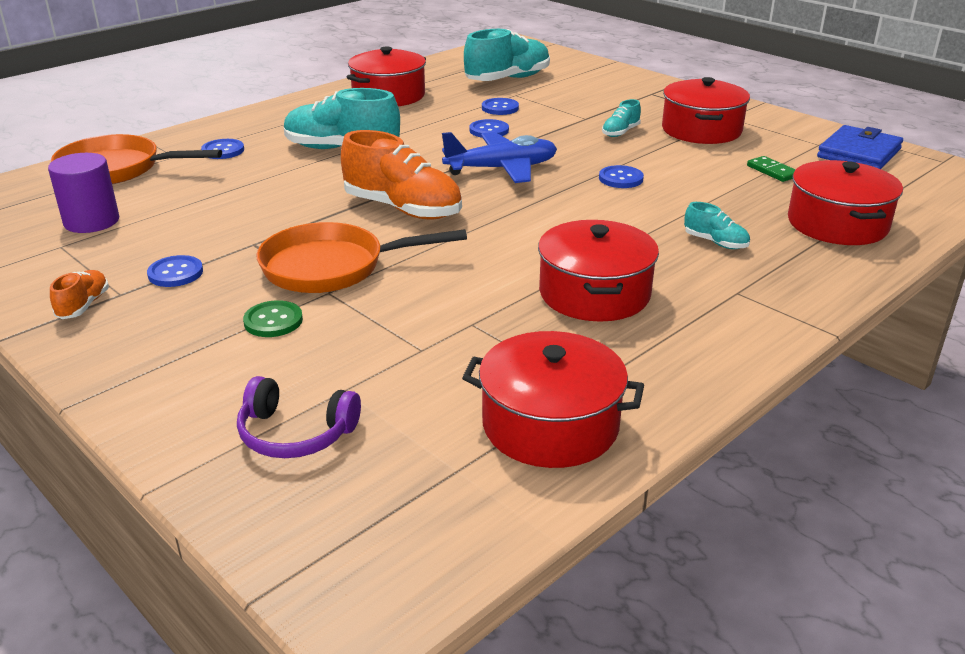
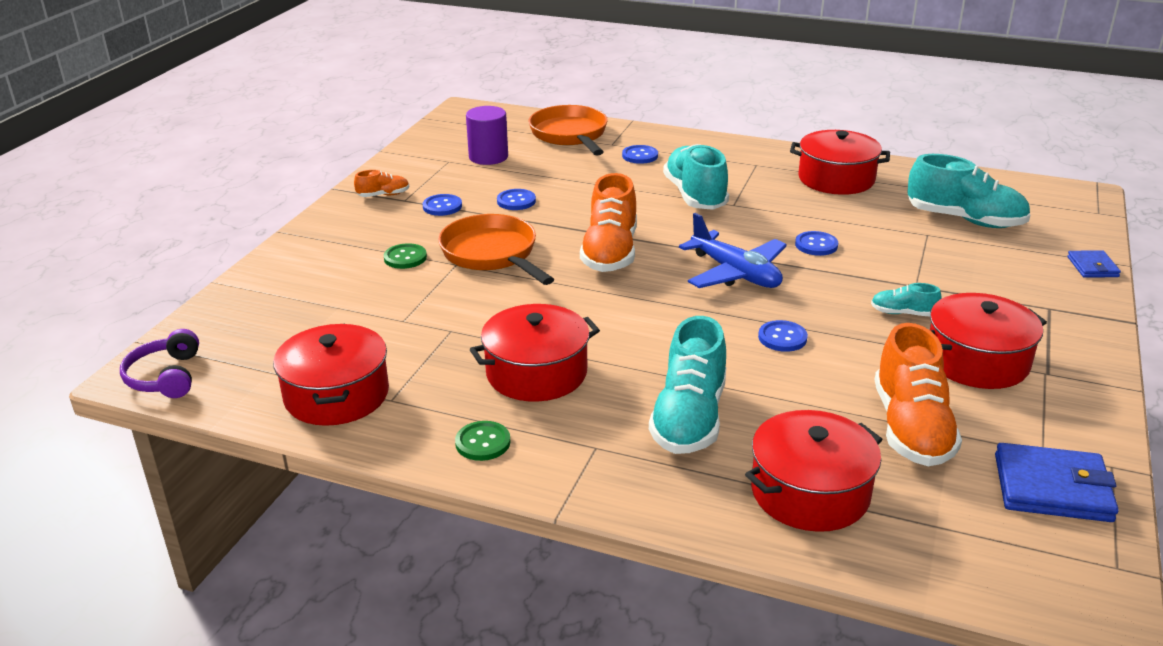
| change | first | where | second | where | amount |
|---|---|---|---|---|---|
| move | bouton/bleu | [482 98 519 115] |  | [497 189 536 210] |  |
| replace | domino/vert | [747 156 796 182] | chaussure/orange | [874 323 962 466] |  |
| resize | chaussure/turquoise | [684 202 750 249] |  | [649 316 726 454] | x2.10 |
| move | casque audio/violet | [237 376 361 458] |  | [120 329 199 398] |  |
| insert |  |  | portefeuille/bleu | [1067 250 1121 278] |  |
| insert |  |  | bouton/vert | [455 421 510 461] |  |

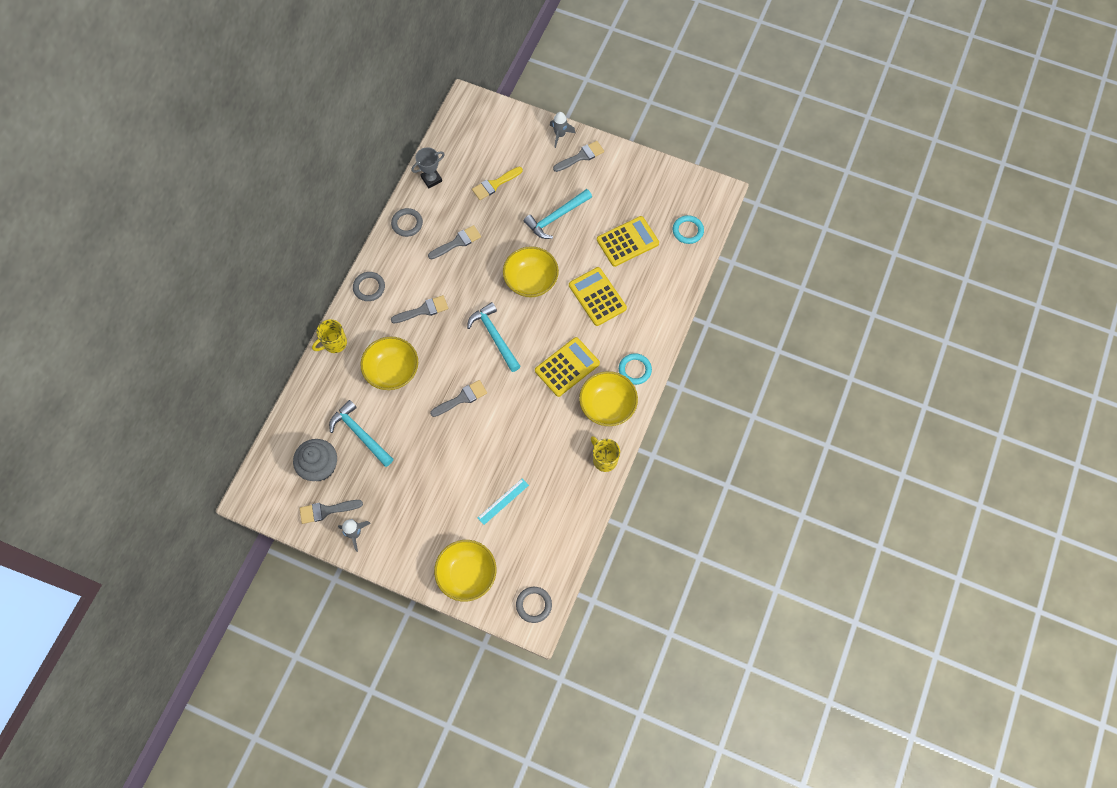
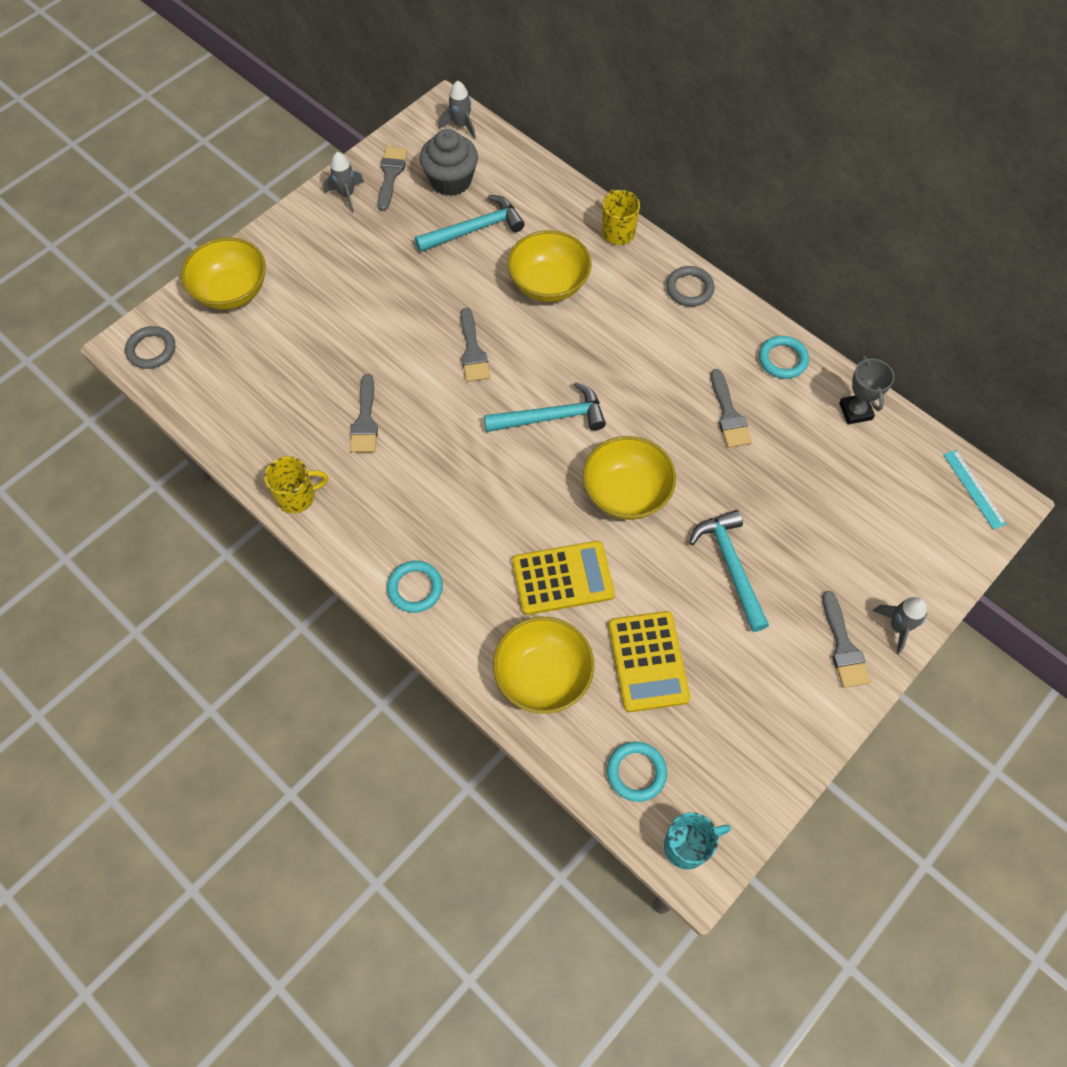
| change | first | where | second | where | amount |
|---|---|---|---|---|---|
| delete | pinceau/jaune | [472 167 523 200] |  |  |  |
| recolor | anneau/gris | [391 208 423 237] | anneau/turquoise | [759 336 809 379] |  |
| move | pinceau/gris | [391 295 448 323] |  | [350 374 378 453] |  |
| delete | calculatrice/jaune | [535 337 600 397] |  |  |  |
| move | bol/jaune | [579 371 638 426] |  | [493 617 594 714] |  |
| move | règle/turquoise | [478 478 529 525] |  | [944 450 1007 530] |  |
| insert |  |  | fusée/gris | [439 81 476 139] |  |
| insert |  |  | tasse/turquoise | [664 812 731 869] |  |

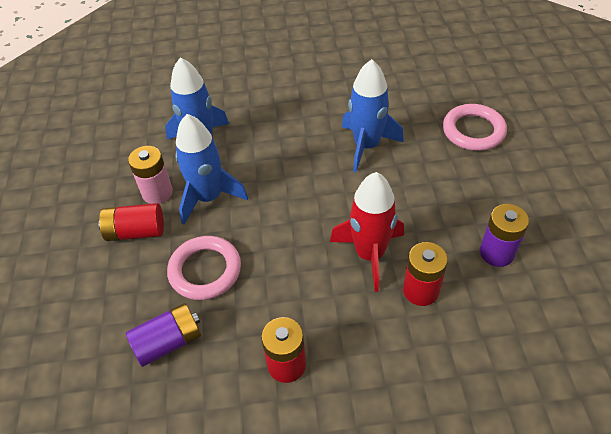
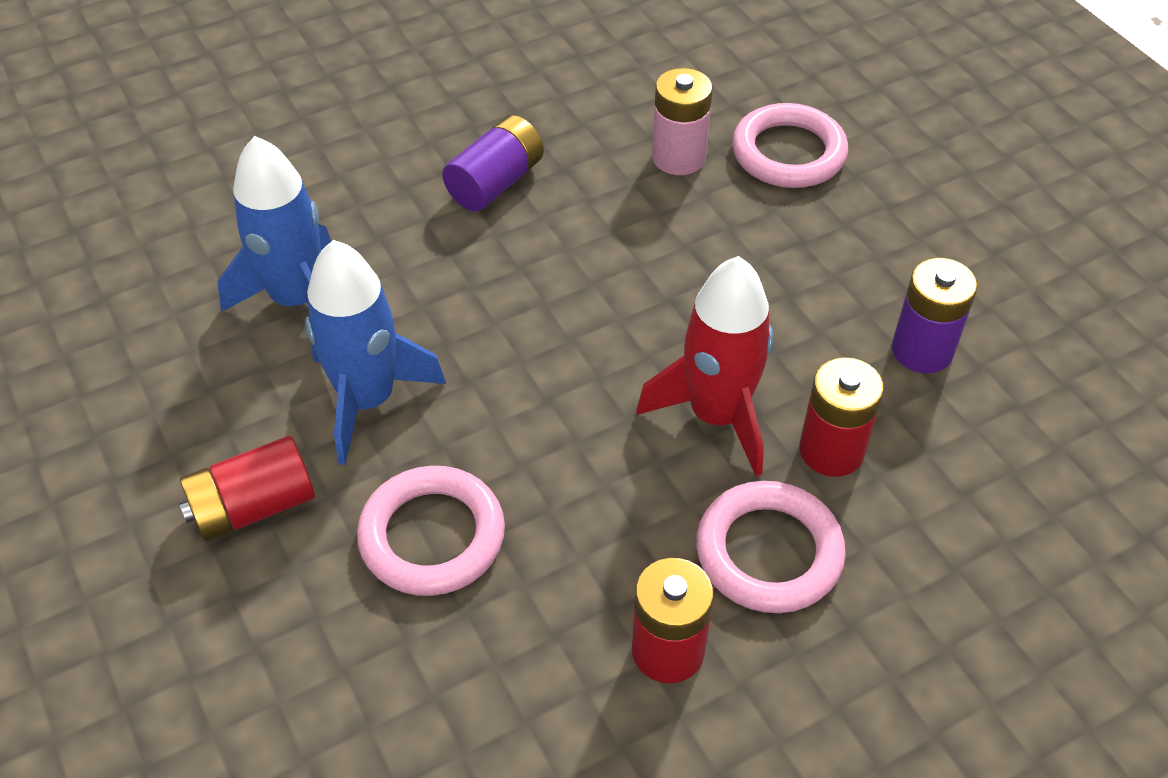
| change | first | where | second | where | amount |
|---|---|---|---|---|---|
| delete | fusée/bleu | [342 59 404 172] |  |  |  |
| move | pile/rose | [128 146 173 204] |  | [652 68 713 175] |  |
| move | pile/violet | [126 303 201 367] |  | [442 115 544 211] |  |
| insert |  |  | anneau/rose | [696 481 846 613] |  |

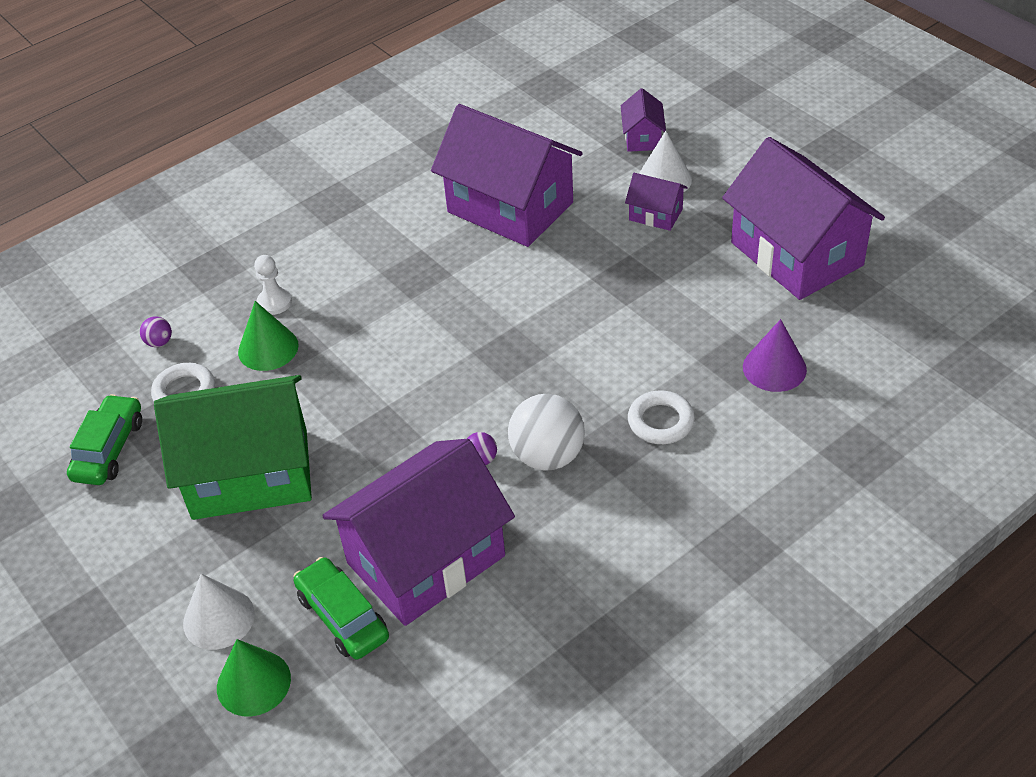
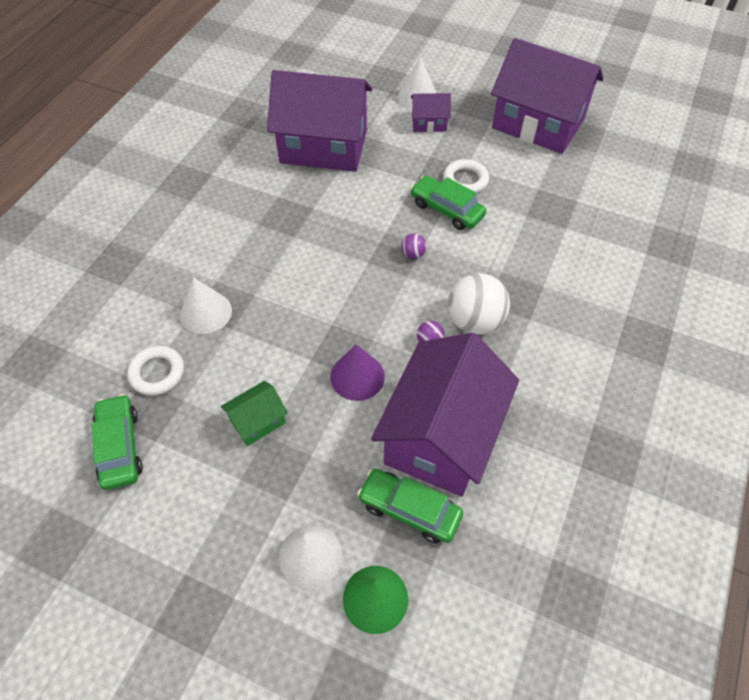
| change | first | where | second | where | amount |
|---|---|---|---|---|---|
| delete | maison/violet | [621 88 666 152] |  |  |  |
| delete | pion/blanc | [254 255 292 315] |  |  |  |
| recolor | cône/vert | [238 301 299 371] | cône/blanc | [180 277 232 334] |  |
| move | balle/violet | [140 316 172 347] |  | [401 233 427 259] |  |
| move | cône/violet | [743 319 807 392] |  | [330 344 385 401] |  |
| resize | maison/vert | [154 375 312 520] |  | [221 381 288 446] | x0.44 |
| move | anneau/blanc | [628 390 695 444] |  | [443 159 489 193] |  |
| insert |  |  | voiture/vert | [410 175 487 230] |  |

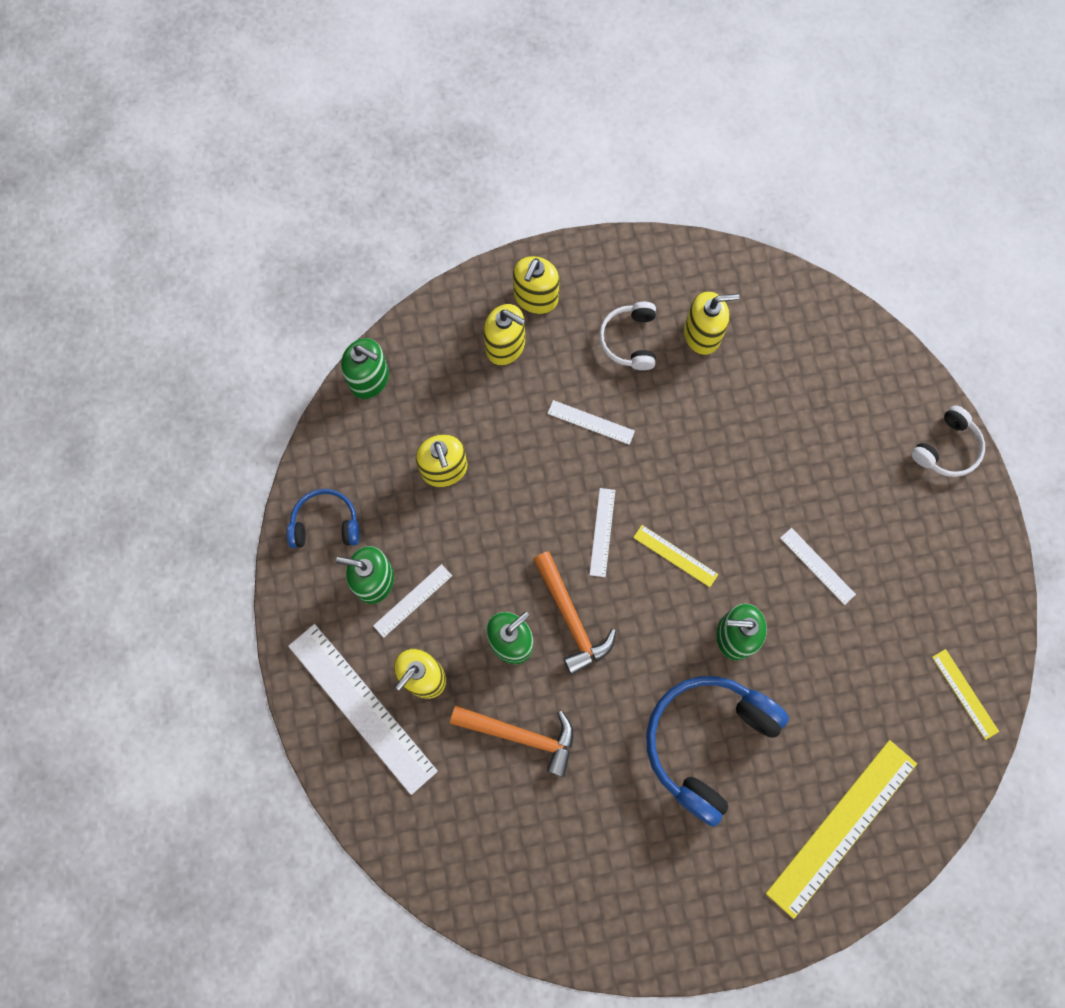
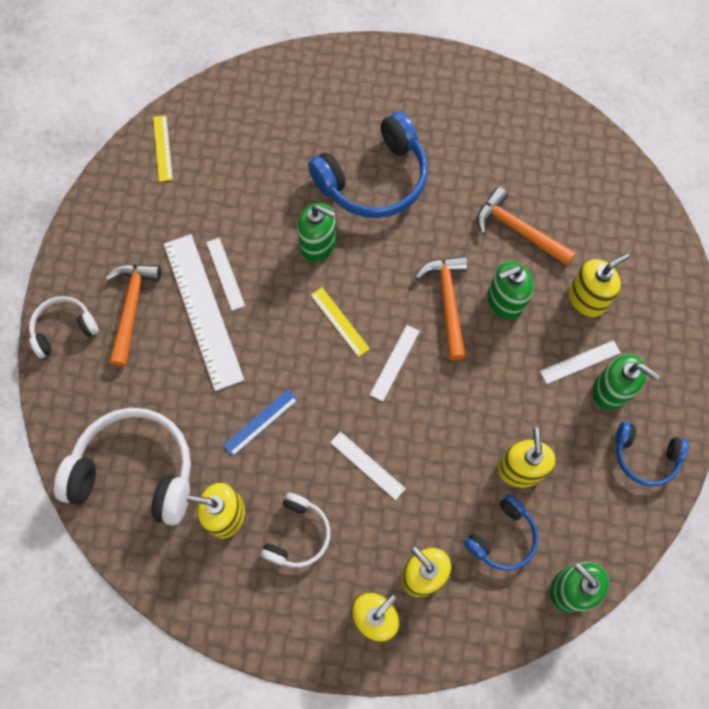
| change | first | where | second | where | amount |
|---|---|---|---|---|---|
| move | règle/blanc | [288 624 438 795] |  | [164 234 244 391] |  |
| delete | règle/jaune | [766 740 917 919] |  |  |  |
| insert |  |  | marteau/orange | [106 264 161 367] |  |
| insert |  |  | règle/bleu | [223 389 298 456] |  |
| insert |  |  | casque audio/blanc | [54 408 191 526] |  |
| insert |  |  | casque audio/bleu | [464 495 539 571] |  |

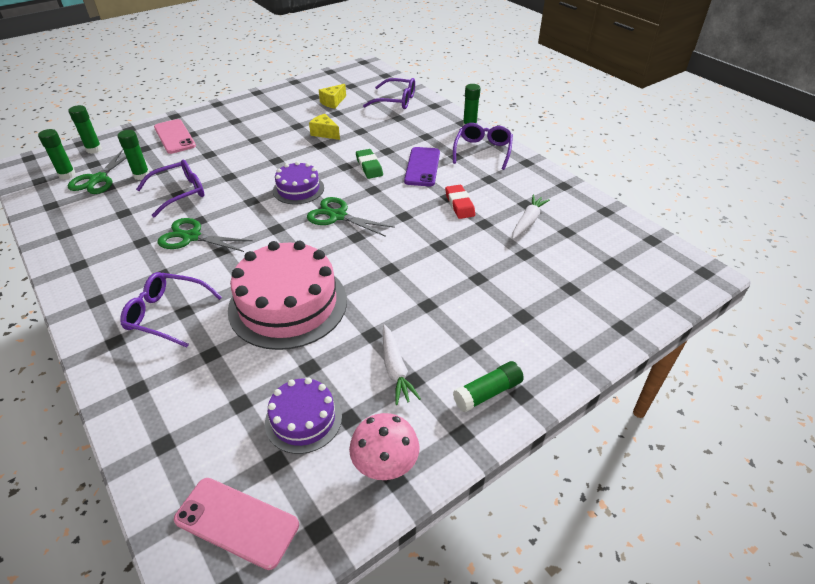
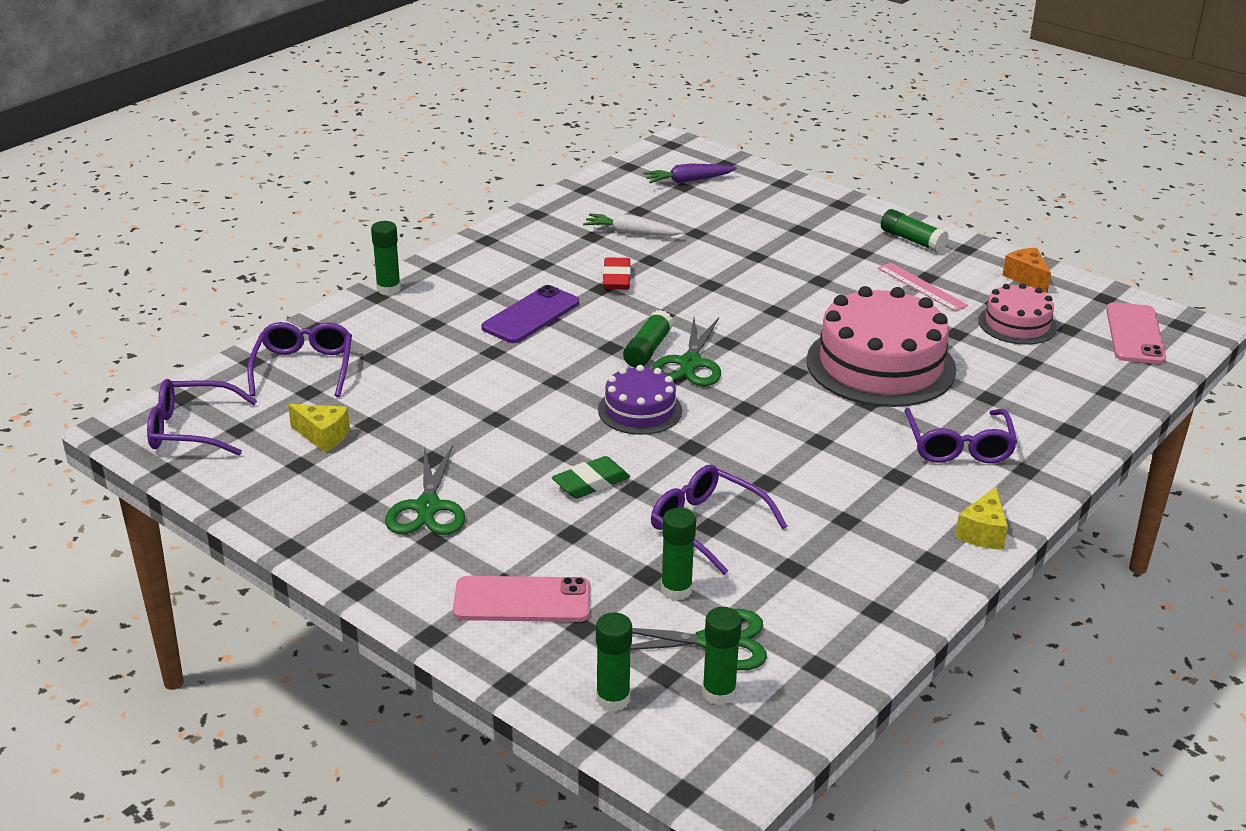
| change | first | where | second | where | amount |
|---|---|---|---|---|---|
| move | fromage/jaune | [309 114 340 140] |  | [955 487 1008 550] |  |
| rotate | téléphone/rose | [154 119 196 154] |  | [453 576 590 622] | 45 degrees clockwise |
| move | lunettes/violet | [453 123 513 170] |  | [147 379 257 456] |  |
| rotate | téléphone/violet | [404 147 440 186] |  | [481 285 579 343] | 45 degrees counterclockwise |
| move | gomme/vert | [356 149 383 179] |  | [552 456 630 499] |  |
| rotate | gomme/rouge | [445 185 475 219] |  | [603 257 631 290] | 60 degrees counterclockwise |
| move | ciseaux/vert | [157 218 253 252] |  | [385 445 465 535] |  |
| replace | carotte/blanc | [383 324 421 405] | règle/rose | [878 262 968 312] |  |
| recolor | gâteau/violet | [265 377 342 454] | gâteau/rose | [978 283 1057 345] |  |
| replace | champignon/rose | [349 413 420 480] | fromage/orange | [1002 248 1051 293] |  |
| insert |  |  | carotte/violet | [643 164 737 183] |  |
| insert |  |  | bâton de colle/vert | [623 310 673 368] |  |

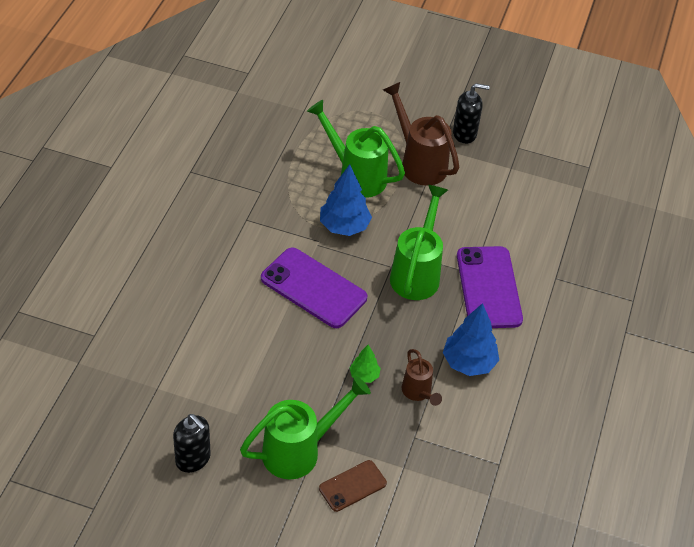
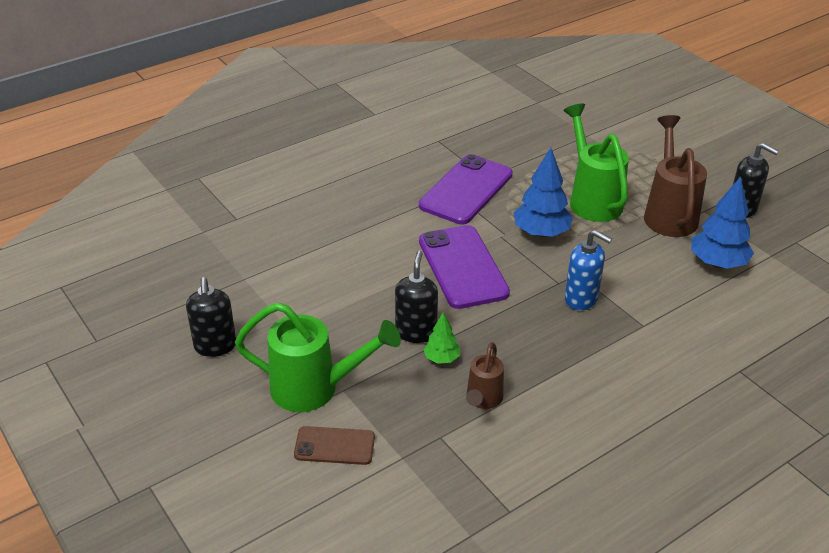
| change | first | where | second | where | amount |
|---|---|---|---|---|---|
| replace | arrosoir/vert | [390 185 448 300] | distributeur de savon/bleu | [565 230 612 310] |  |
| move | téléphone/violet | [457 246 523 328] |  | [419 154 513 224] |  |
| move | arbre/bleu | [443 303 499 376] |  | [691 177 754 269] |  |
| insert |  |  | distributeur de savon/noir | [395 250 438 343] |  |

